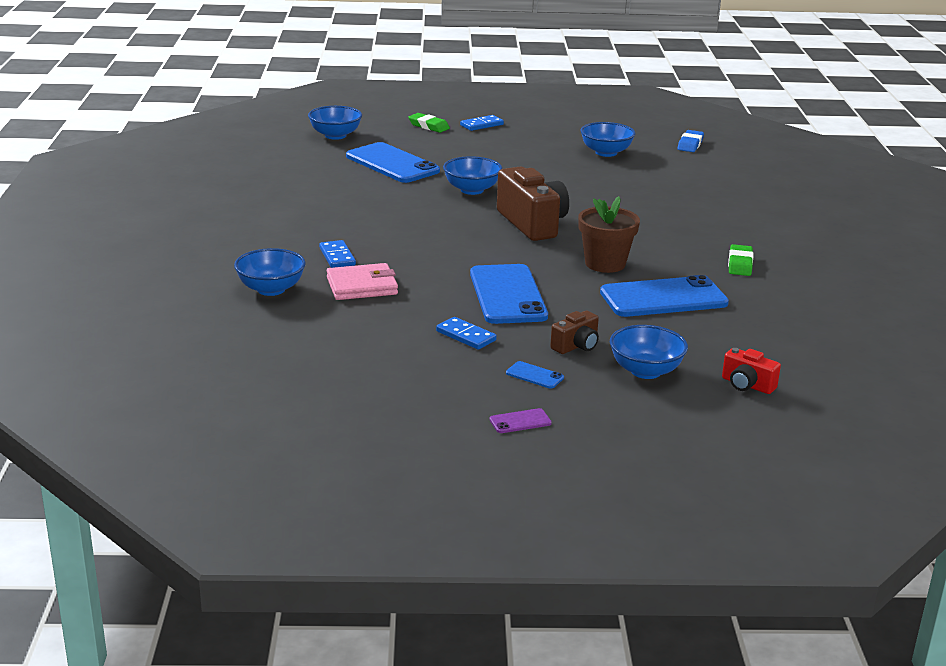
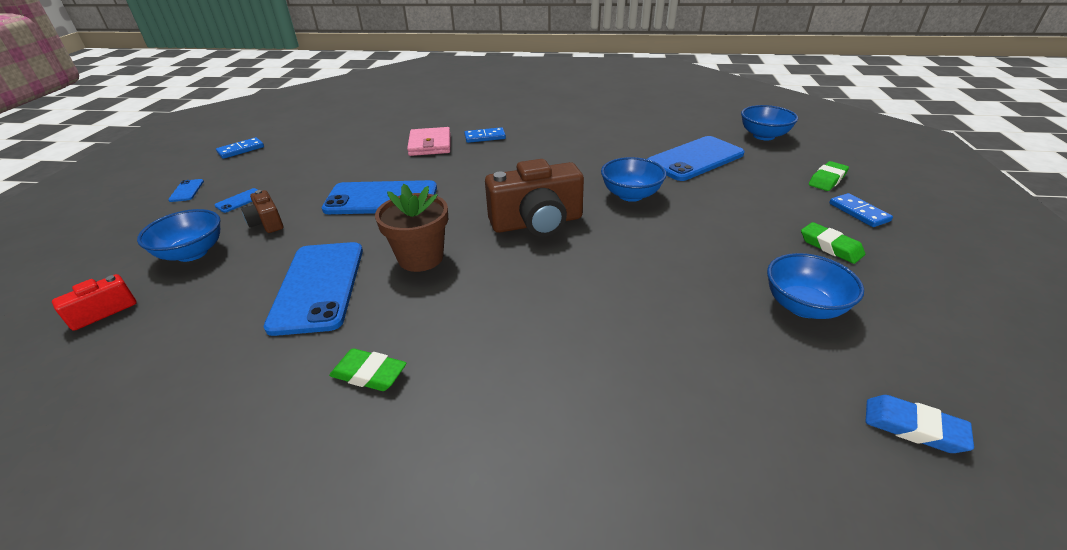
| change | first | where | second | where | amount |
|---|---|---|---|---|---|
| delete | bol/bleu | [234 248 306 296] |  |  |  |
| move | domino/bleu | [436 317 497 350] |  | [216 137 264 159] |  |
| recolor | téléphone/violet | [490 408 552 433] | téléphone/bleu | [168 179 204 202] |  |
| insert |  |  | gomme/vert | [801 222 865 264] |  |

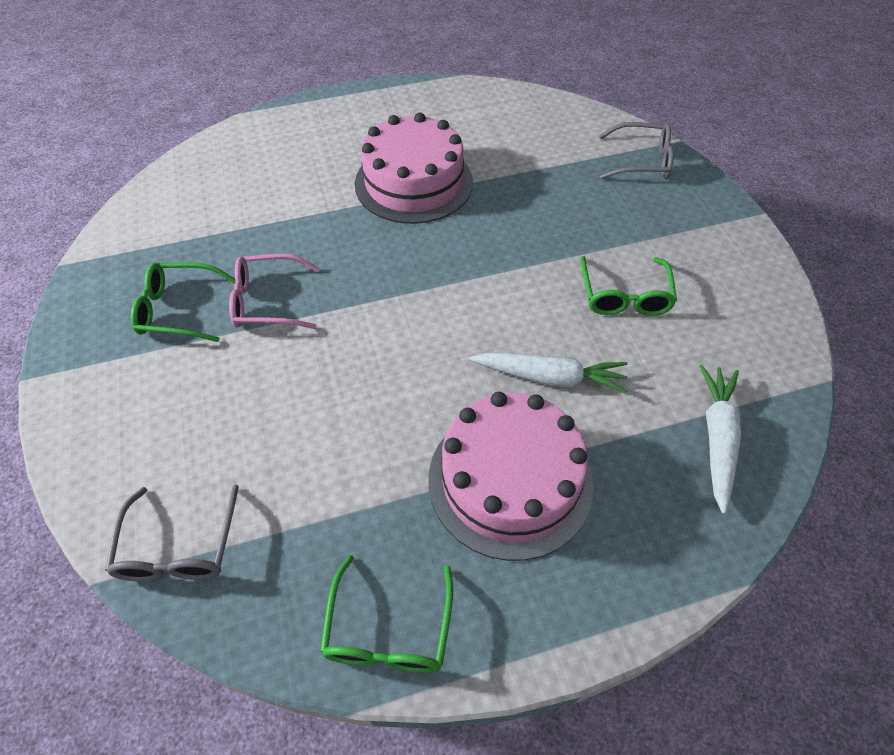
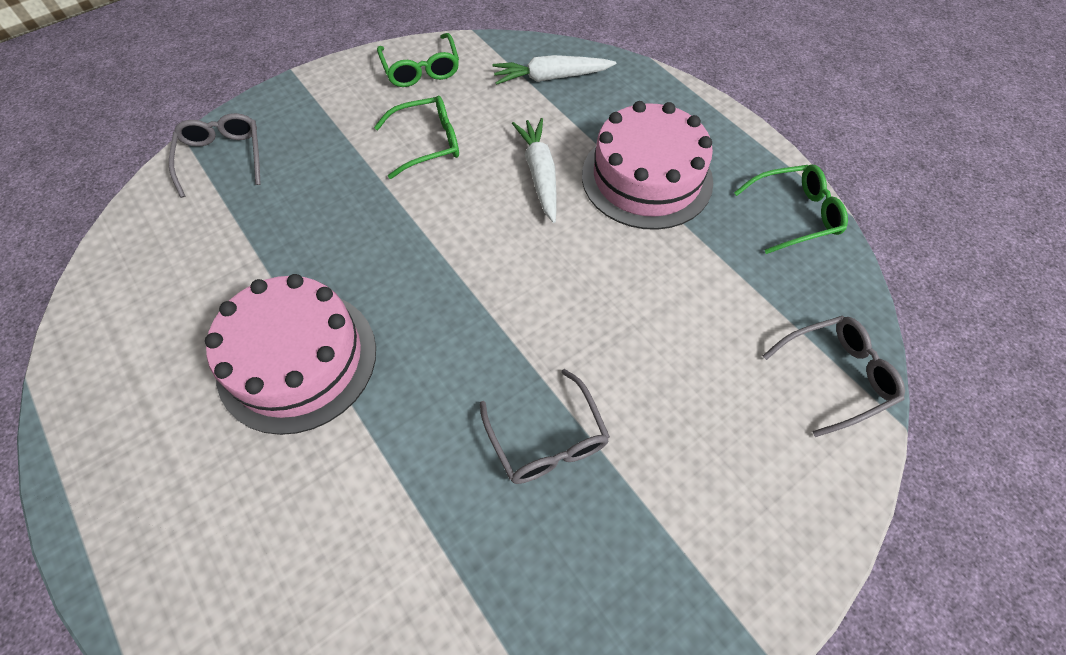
| change | first | where | second | where | amount |
|---|---|---|---|---|---|
| recolor | lunettes/rose | [229 254 320 329] | lunettes/gris | [480 369 610 484] |  |
| move | lunettes/vert | [131 262 236 342] |  | [377 33 459 87] |  |

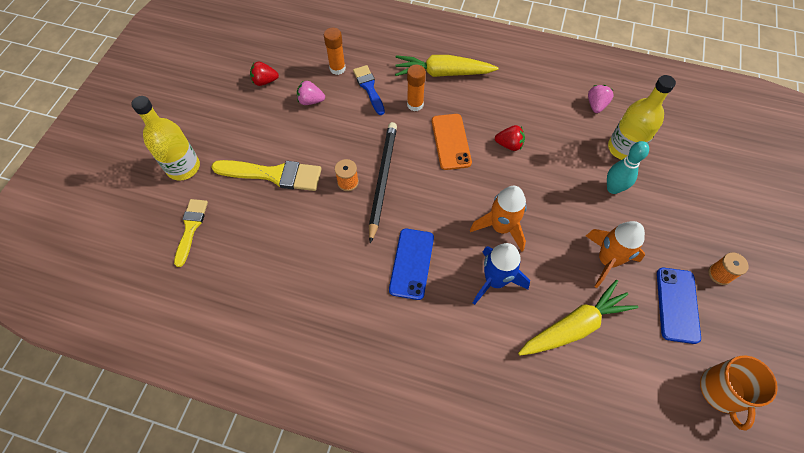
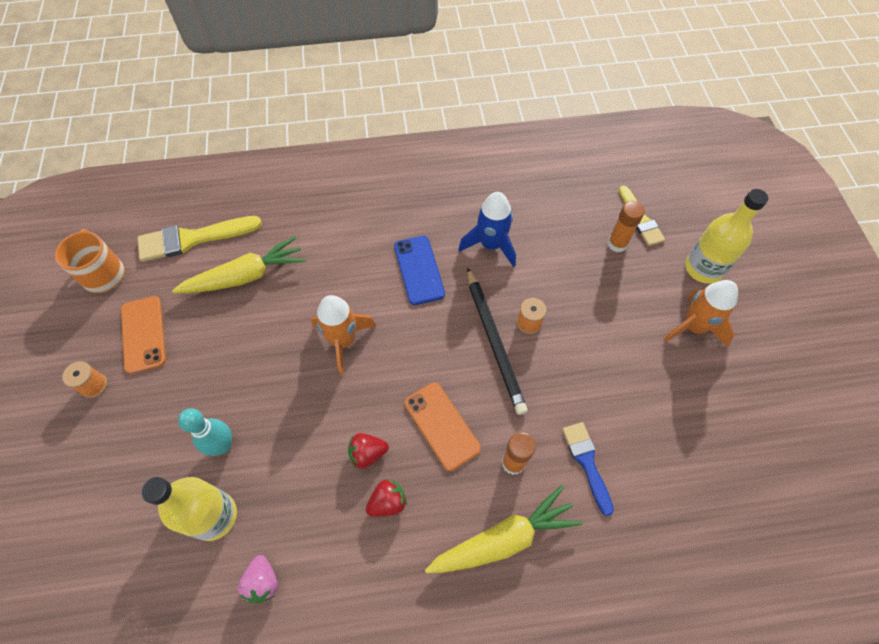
| change | first | where | second | where | amount |
|---|---|---|---|---|---|
| move | bâton de colle/orange | [324 28 346 75] |  | [607 201 645 252] |  |
| move | fraise/rouge | [250 61 279 86] |  | [366 479 407 517] |  |
| rotate | pinceau/bleu | [353 65 385 115] |  | [562 422 614 516] | 150 degrees counterclockwise |
| delete | fraise/rose | [297 81 325 105] |  |  |  |
| move | pinceau/jaune | [211 160 322 191] |  | [137 216 262 262] |  |
| move | fusée/orange | [586 221 645 288] |  | [663 280 738 347] |  |
| move | fusée/bleu | [473 243 530 305] |  | [458 192 516 267] |  |
| recolor | téléphone/bleu | [657 268 701 344] | téléphone/orange | [121 296 166 374] |  |
| rotate | carotte/jaune | [518 280 638 356] |  | [172 236 306 293] | 150 degrees counterclockwise |

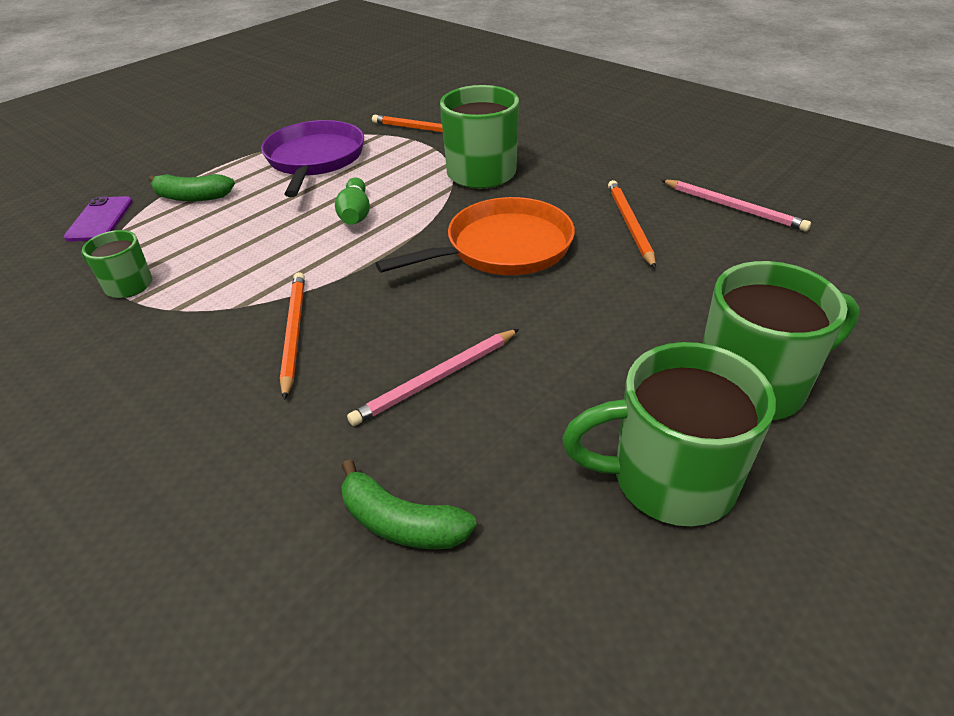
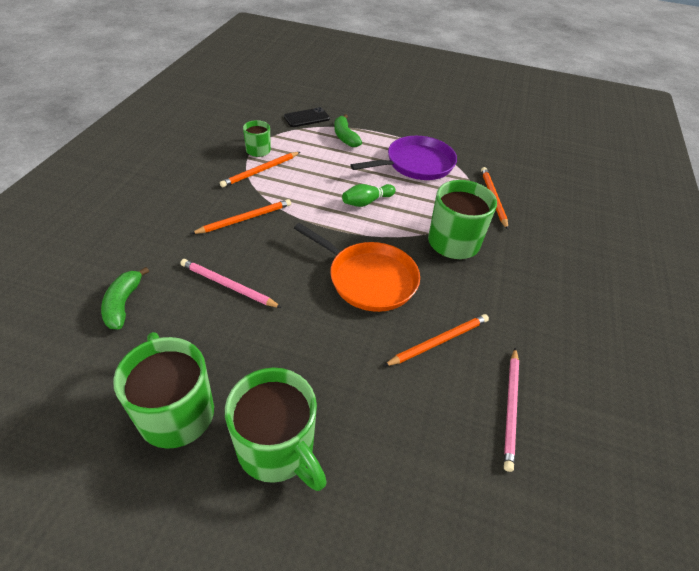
| change | first | where | second | where | amount |
|---|---|---|---|---|---|
| recolor | téléphone/violet | [64 196 133 241] | téléphone/noir | [284 107 330 127] |  |
| insert |  |  | crayon/orange | [220 152 300 187] |  |

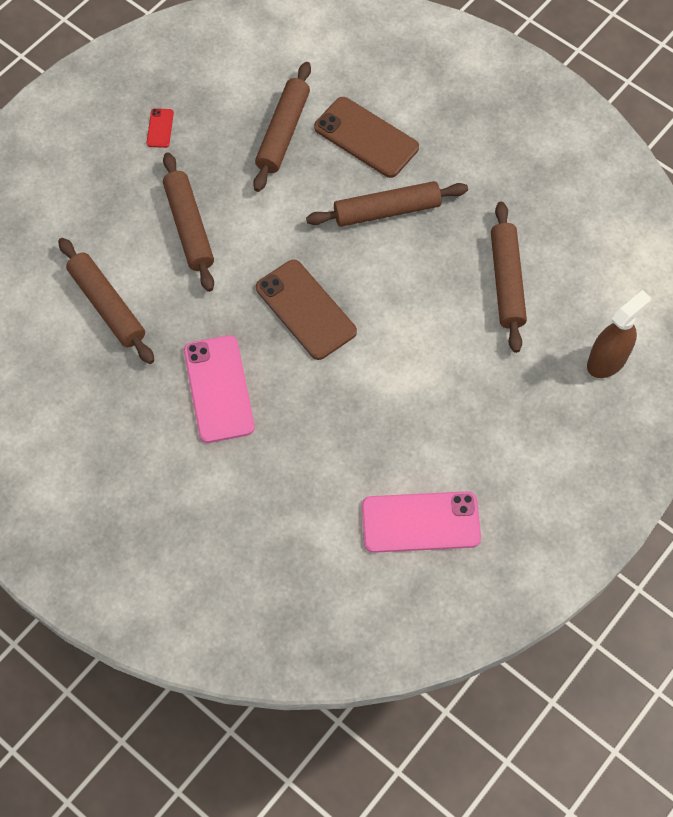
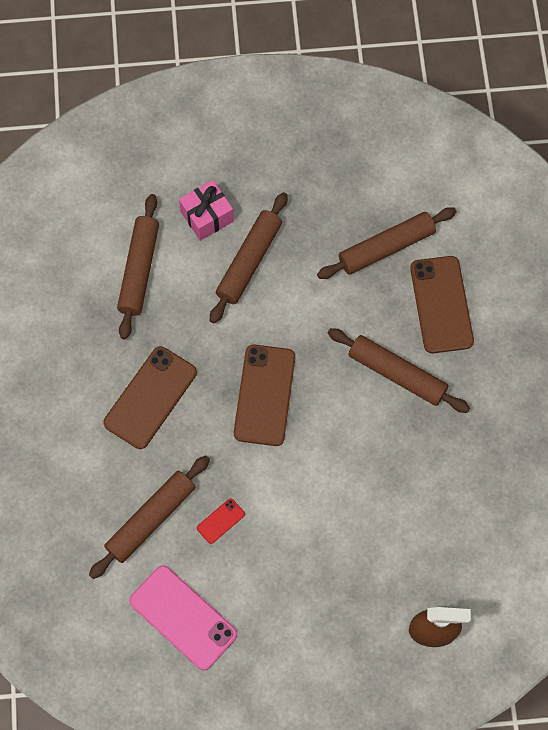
| change | first | where | second | where | amount |
|---|---|---|---|---|---|
| move | téléphone/rouge | [146 108 174 148] |  | [197 499 245 544] |  |
| move | rouleau à pâtisserie/marron | [491 202 527 353] |  | [89 456 210 579] |  |
| recolor | téléphone/rose | [184 335 255 443] | téléphone/marron | [103 346 197 449] |  |
| insert |  |  | cadeau/rose | [179 180 234 241] |  |

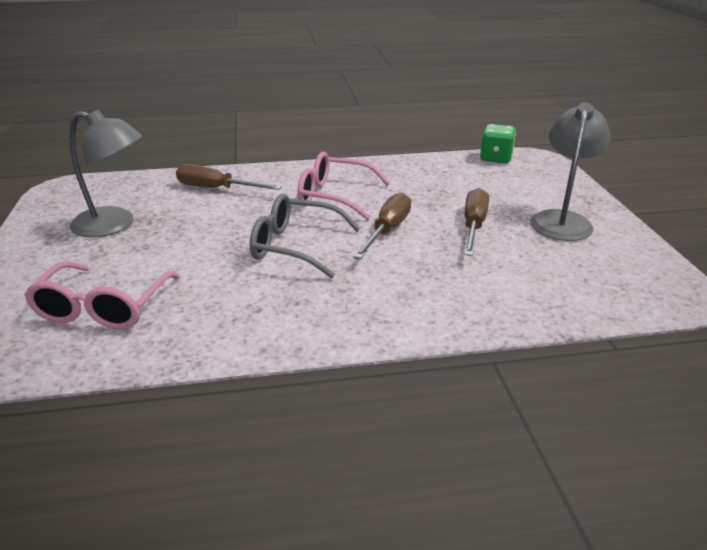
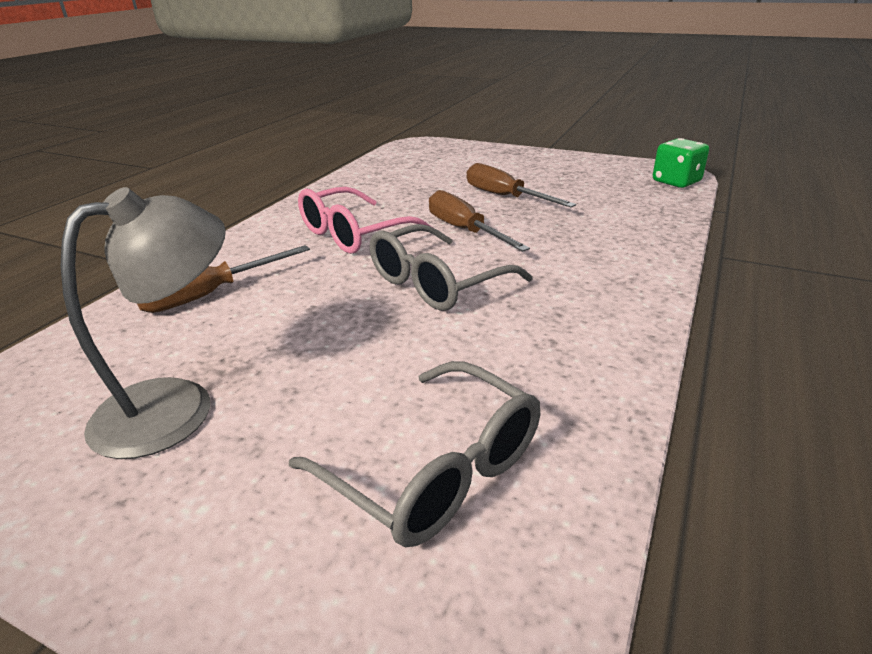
| change | first | where | second | where | amount |
|---|---|---|---|---|---|
| delete | lampe/gris | [530 103 611 241] |  |  |  |
| move | dé/vert | [480 124 516 163] |  | [653 138 709 188] |  |
| recolor | lunettes/rose | [24 261 180 329] | lunettes/gris | [289 361 540 547] |  |

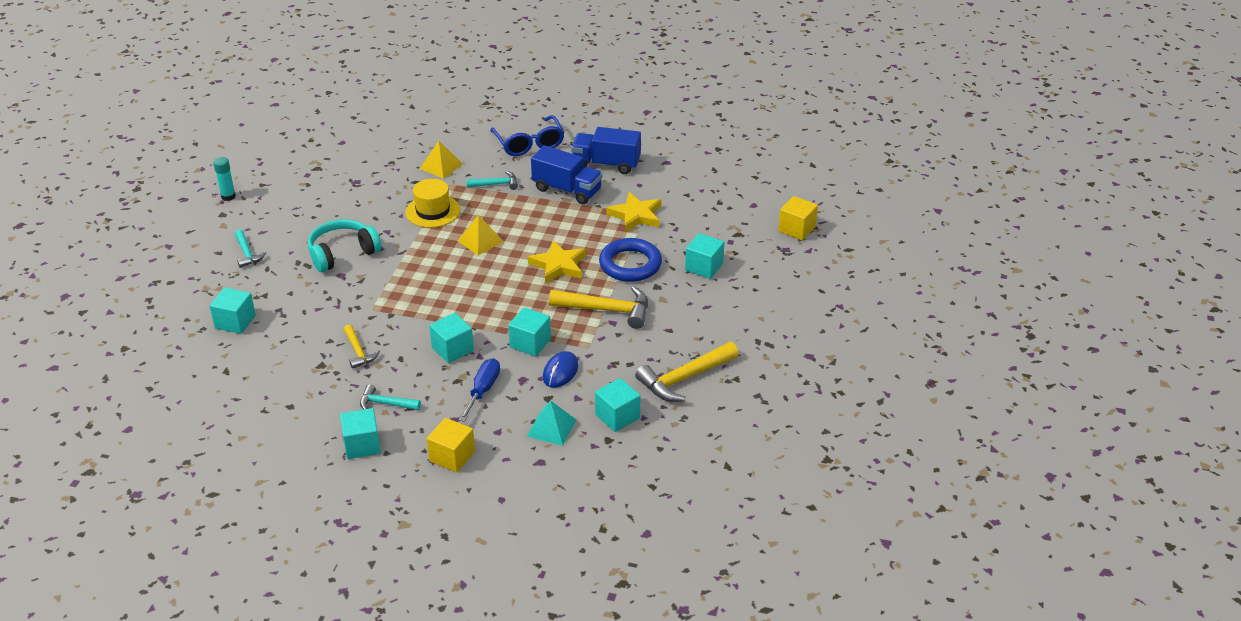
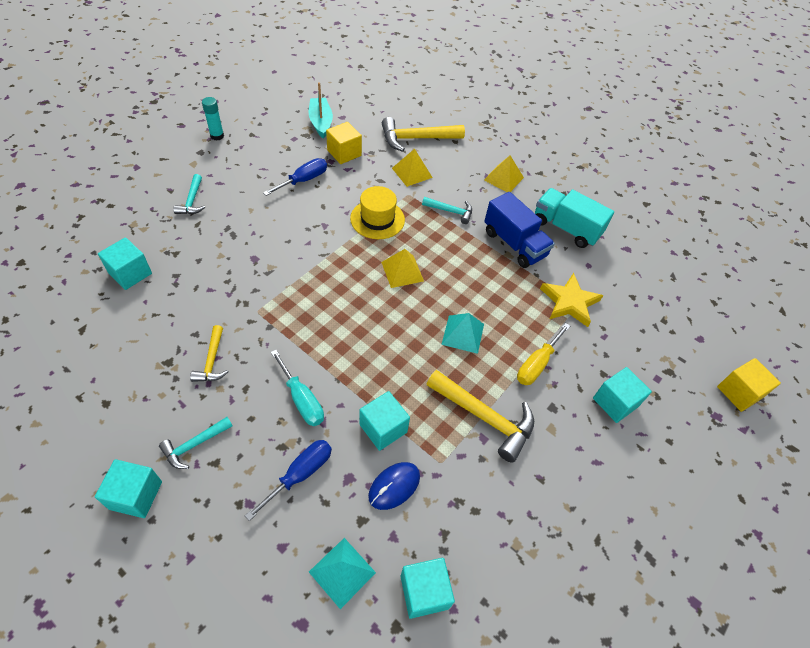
| change | first | where | second | where | amount |
|---|---|---|---|---|---|
| replace | lunettes/bleu | [490 115 565 156] | pyramide/jaune | [484 155 524 192] |  |
| recolor | camion/bleu | [571 127 641 174] | camion/turquoise | [535 188 614 248] |  |
| delete | casque audio/turquoise | [308 219 382 272] |  |  |  |
| replace | anneau/bleu | [599 238 662 282] | tournevis/jaune | [517 323 570 385] |  |
| replace | étoile/jaune | [528 240 586 284] | pyramide/turquoise | [441 313 484 354] |  |
| replace | cube/turquoise | [429 313 474 363] | tournevis/turquoise | [271 349 324 426] |  |
| move | marteau/jaune | [635 342 739 402] |  | [382 117 465 152] |  |
| rotate | marteau/turquoise | [360 384 421 410] |  | [159 417 233 469] | 75 degrees counterclockwise |
| move | cube/jaune | [427 418 475 473] |  | [326 122 362 164] |  |
| insert |  |  | bateau/turquoise | [309 82 333 139] |  |
| insert |  |  | tournevis/bleu | [263 158 327 196] |  |

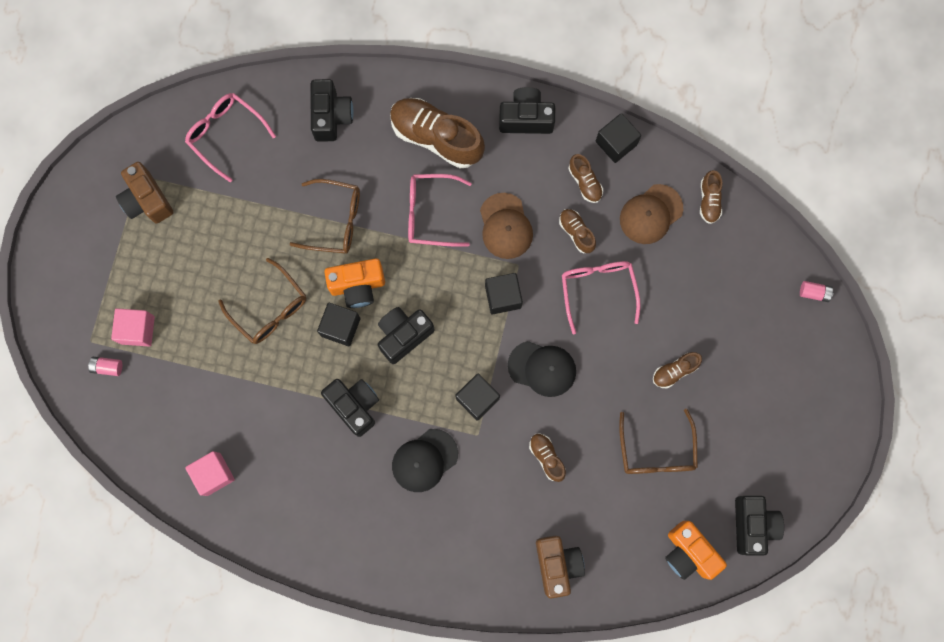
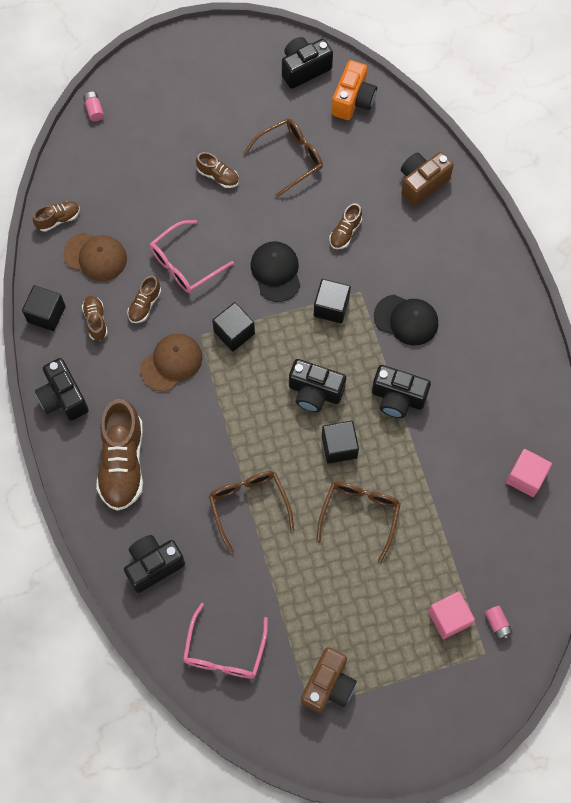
| change | first | where | second | where | amount |
|---|---|---|---|---|---|
| rotate | chaussure/marron | [568 154 603 203] |  | [82 296 108 341] | 45 degrees counterclockwise |
| delete | lunettes/rose | [408 174 472 247] |  |  |  |
| delete | appareil photo/orange | [324 258 385 308] |  |  |  |
| rotate | appareil photo/noir | [321 379 379 437] |  | [372 365 431 418] | 90 degrees counterclockwise |

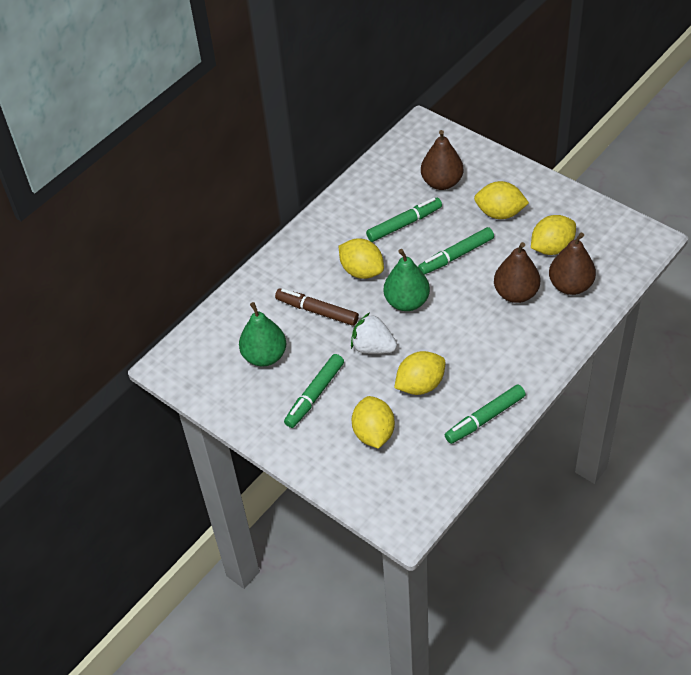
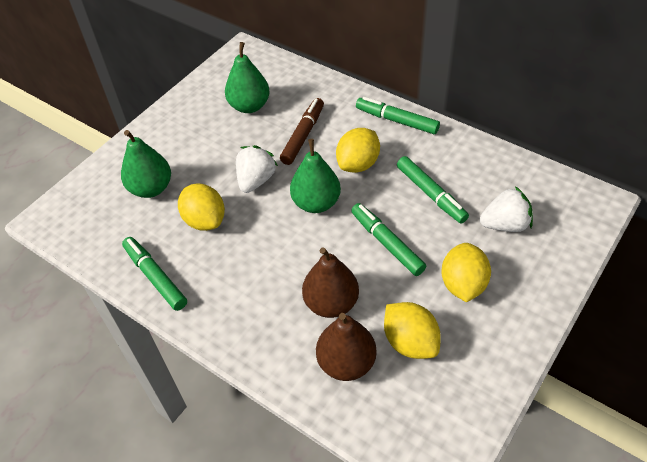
| change | first | where | second | where | amount |
|---|---|---|---|---|---|
| replace | poire/marron | [421 130 463 190] | fraise/blanc | [480 186 533 232] |  |
| move | feutre/vert | [284 354 344 428] |  | [356 97 440 134] |  |
| replace | citron/jaune | [352 396 395 449] | poire/vert | [121 130 171 198] |  |

